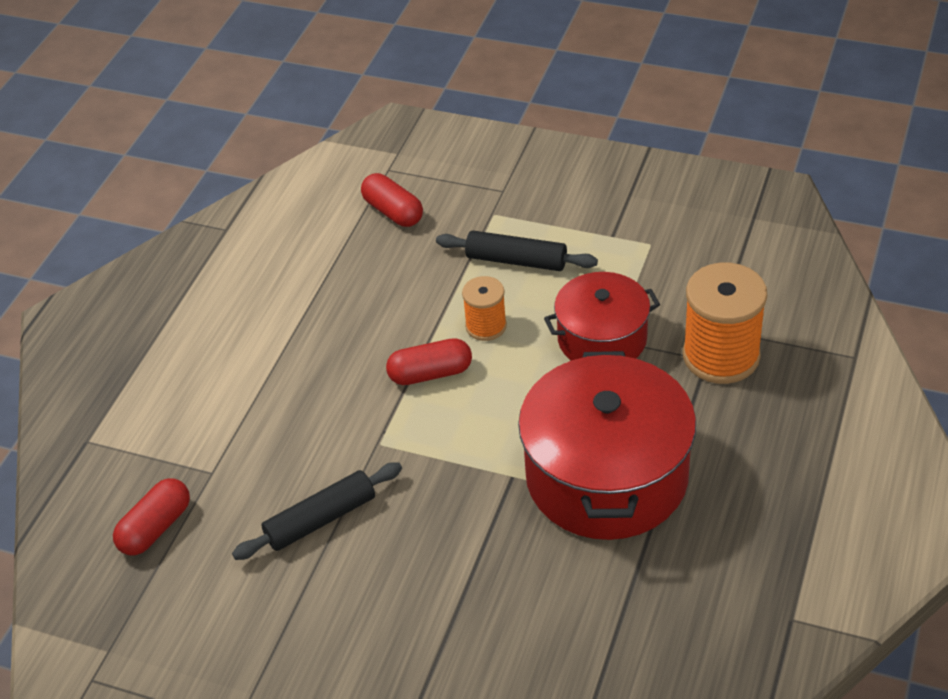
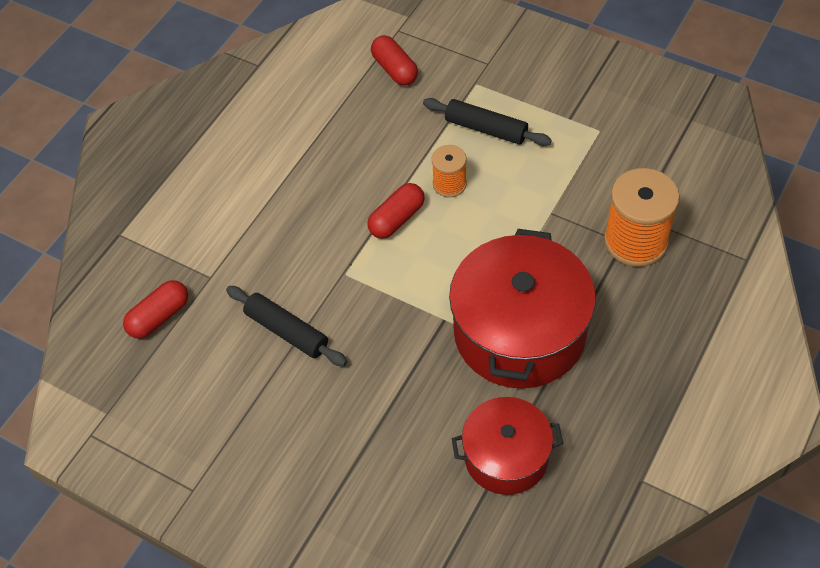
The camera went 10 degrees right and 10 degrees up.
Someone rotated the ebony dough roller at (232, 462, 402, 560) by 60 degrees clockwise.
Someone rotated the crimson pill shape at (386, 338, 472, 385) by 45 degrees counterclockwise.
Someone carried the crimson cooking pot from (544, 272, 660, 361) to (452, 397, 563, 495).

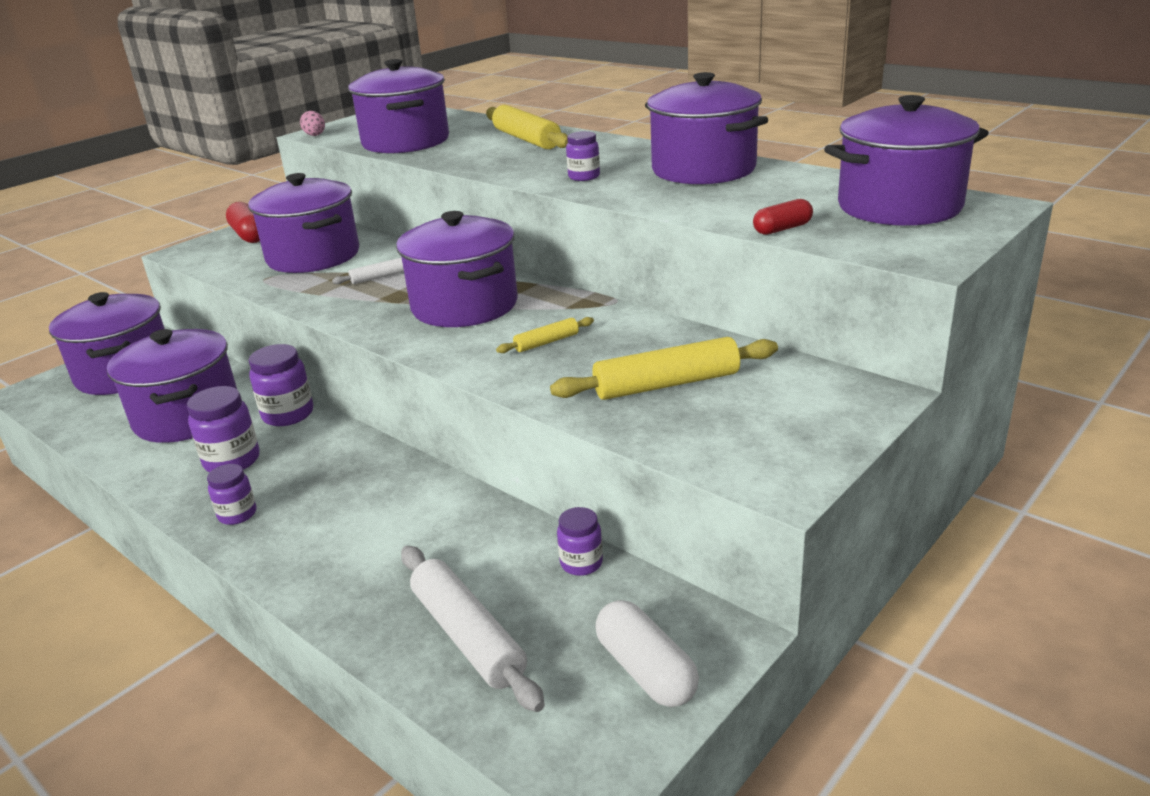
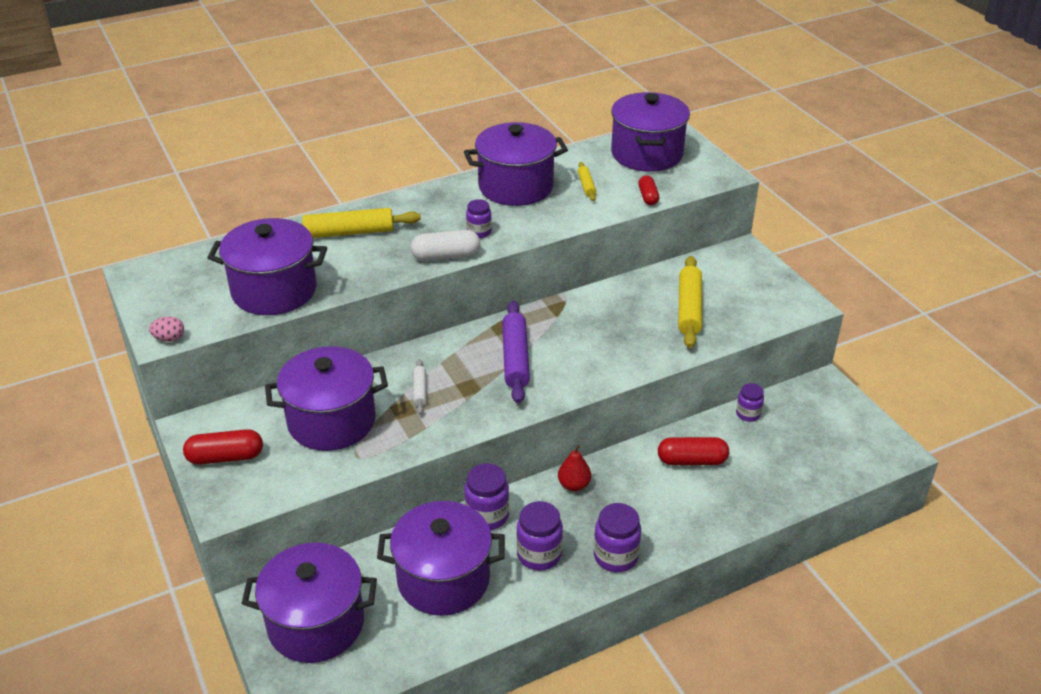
The camera went 70 degrees left and 10 degrees up.
Someone carried the snow-white pill shape from (595, 600, 699, 707) to (411, 230, 480, 261).
Someone swapped the royal purple cooking pot at (396, 211, 518, 327) for the royal purple dough roller at (502, 301, 530, 404).
Someone put down the crimson pear at (558, 445, 591, 491).
Someone carried the golden dough roller from (496, 317, 594, 353) to (578, 162, 596, 201).
Someone scaled the royal purple jam jar at (207, 464, 256, 525) by 1.59.
Someone put down the crimson pill shape at (658, 437, 729, 465).
Someone took away the snow-white dough roller at (401, 546, 545, 712).

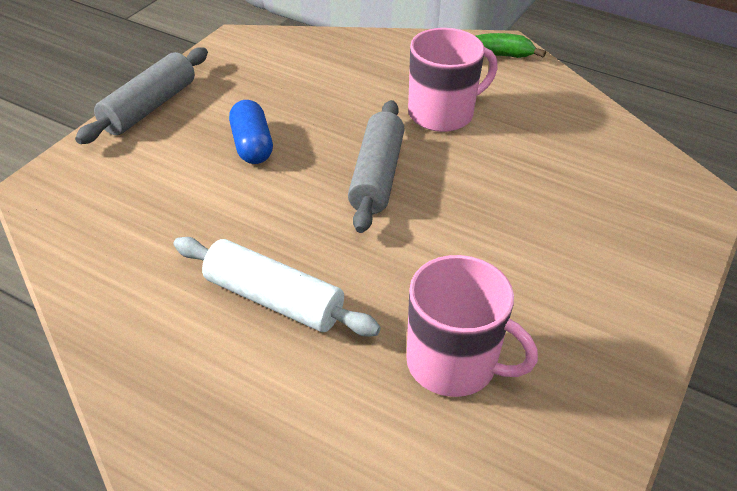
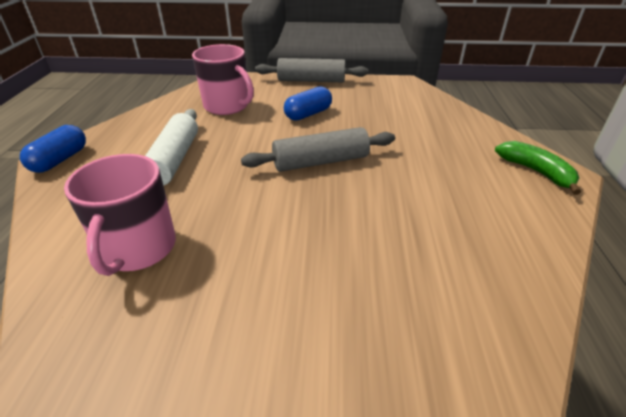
The camera went 65 degrees right and 5 degrees down.
Someone put down the royal blue pill shape at (20, 125, 86, 173).
Someone carried the pink mug from (408, 28, 498, 132) to (192, 44, 254, 115).

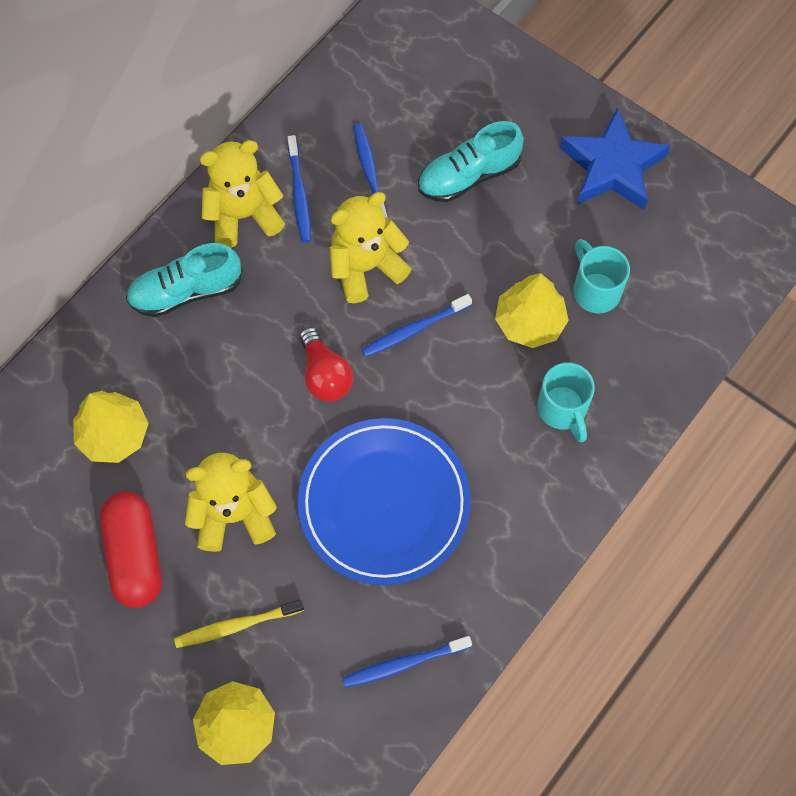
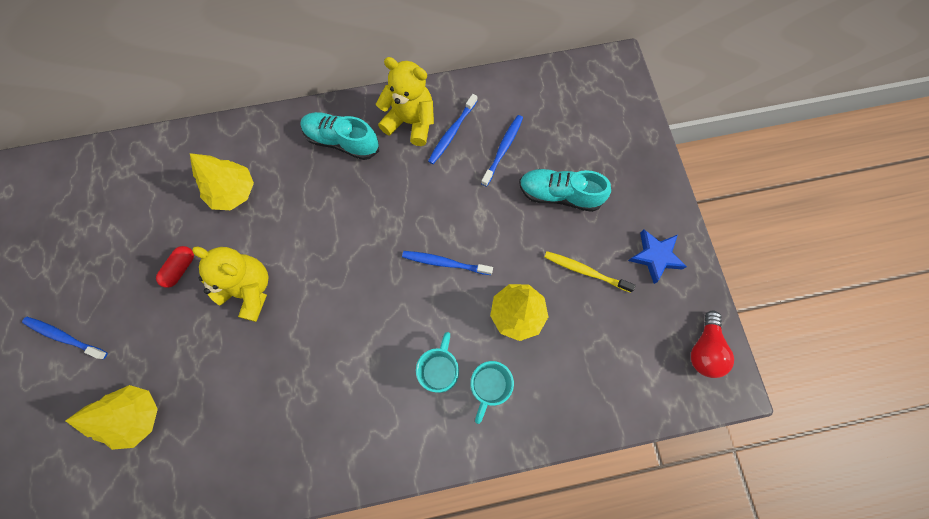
The camera went 40 degrees right and 5 degrees up.
Someone carried the royal blue tooth brush from (343, 636, 472, 688) to (22, 317, 108, 359).
Someone scaled the crimson pill shape at (100, 492, 162, 608) by 0.53.
Someone carried the turquoise mug from (573, 239, 630, 313) to (416, 332, 459, 393).
Someone carried the golden tooth brush from (174, 599, 304, 648) to (544, 251, 636, 293).
Someone scaled the royal blue star shape at (560, 108, 671, 210) by 0.64.
Someone carried the crimson lightbulb from (299, 327, 353, 402) to (691, 311, 734, 378).
Someone took away the royal blue plate at (298, 418, 471, 585).
Someone took away the golden teddy at (329, 192, 412, 303).

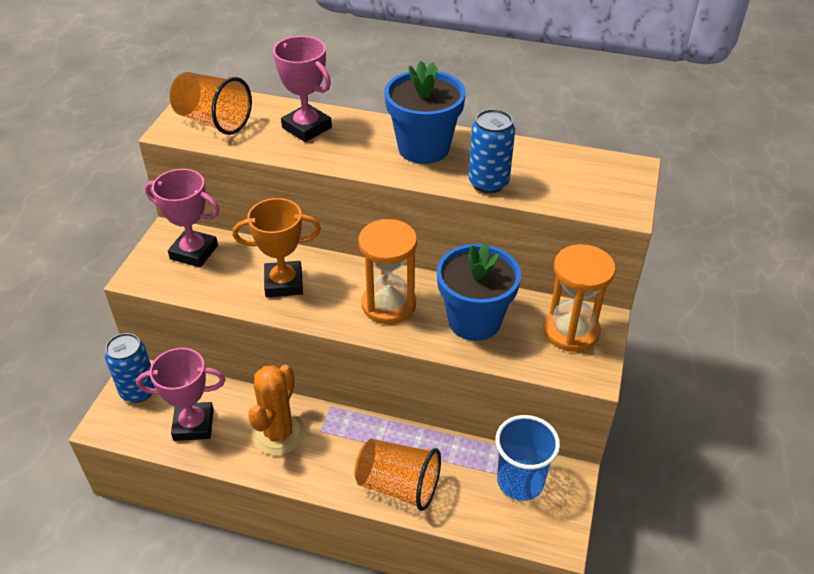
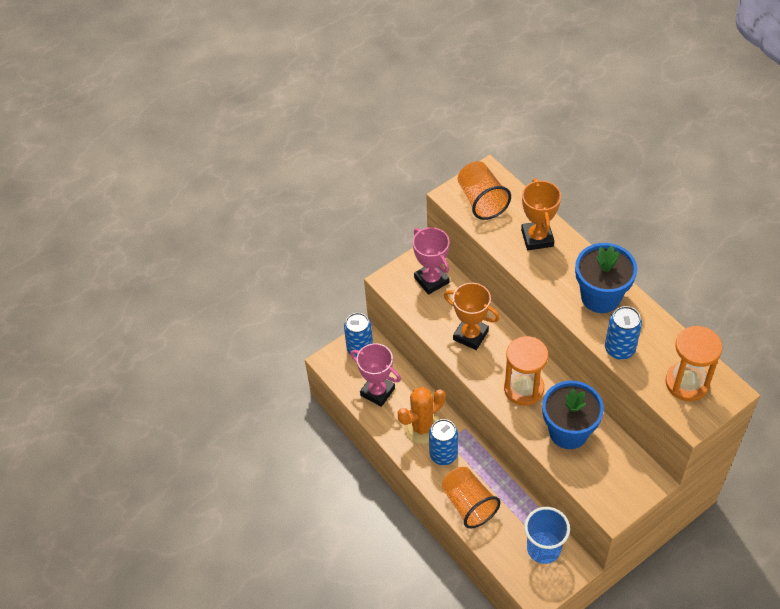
The camera went 40 degrees right and 10 degrees up.
Someone put down the royal blue tin at (429, 419, 458, 465).
Someone repainted the pink trophy at (273, 36, 332, 142), which became the orange-coloured trophy at (521, 178, 561, 250).
Someone carried the orange-coloured sandglass from (543, 244, 616, 352) to (665, 326, 722, 401).

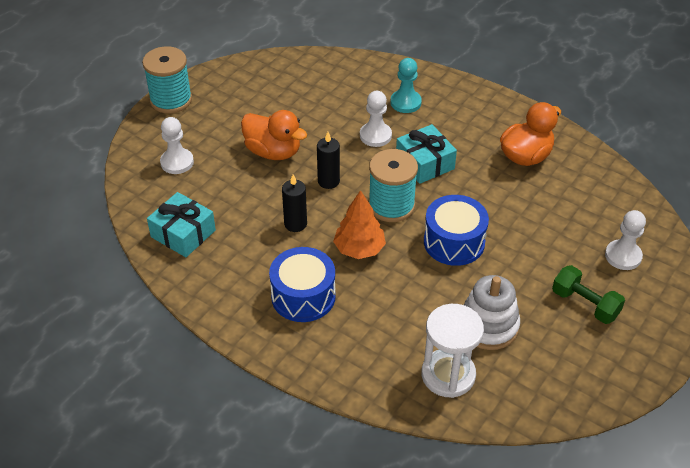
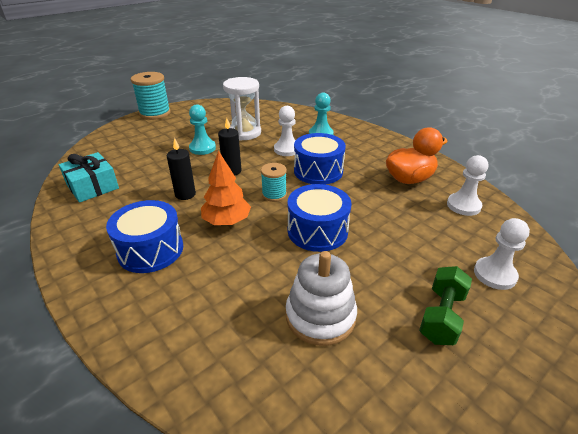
The camera went 15 degrees right and 10 degrees down.
Someone swapped the orange-coloured rubber duck at (241, 110, 307, 160) for the turquoise game pawn at (189, 104, 216, 155).
Someone carried the snow-white sandglass from (422, 304, 484, 398) to (223, 77, 261, 141).
Someone scaled the turquoise spool at (369, 149, 418, 222) by 0.59.
Someone swapped the turquoise wrapped gift at (396, 124, 457, 184) for the royal blue drum at (294, 133, 346, 185).
Someone rotated the leaf-green hand weight at (552, 265, 625, 324) by 60 degrees clockwise.
Someone carried the snow-white game pawn from (160, 117, 194, 174) to (447, 155, 488, 216).

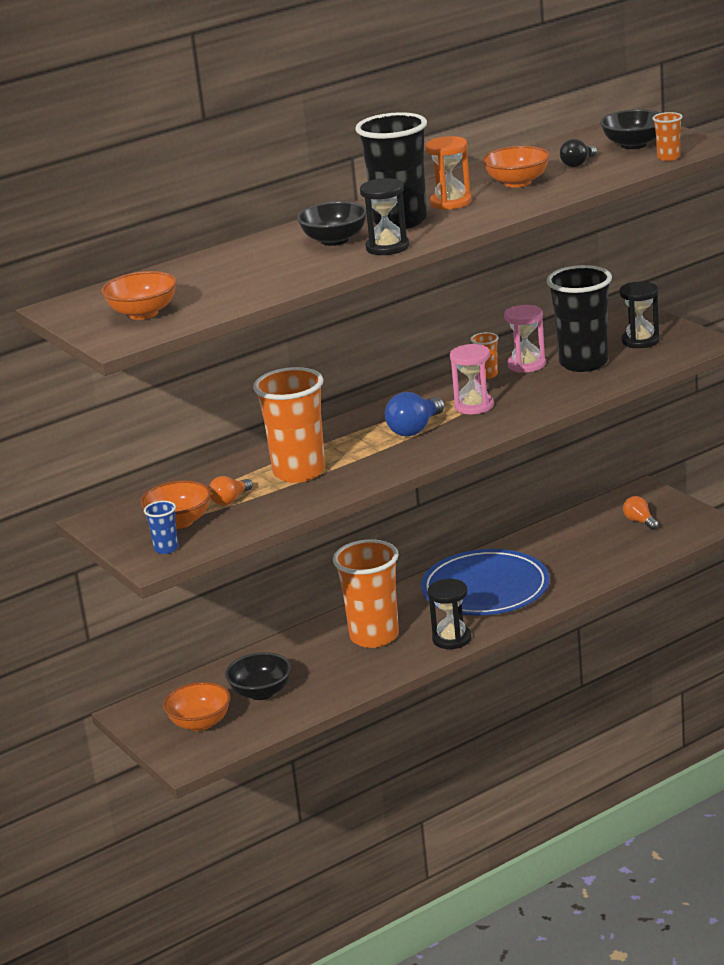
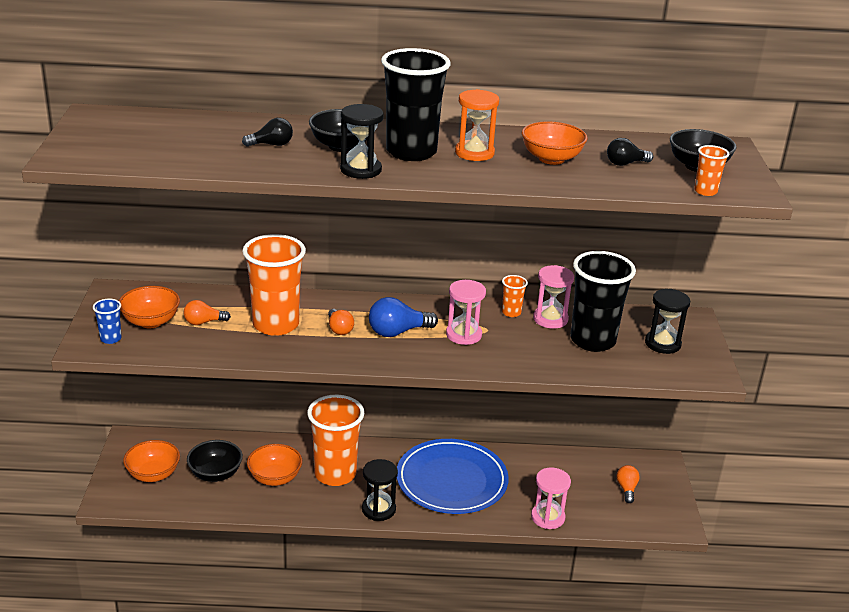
The camera went 30 degrees right and 5 degrees up.
Someone put down the ebony lightbulb at (242, 118, 293, 147).
Someone carried the orange-coloured deep dish from (102, 271, 177, 320) to (247, 444, 302, 486).
Someone put down the orange-coloured lightbulb at (328, 309, 354, 335).
Someone put down the pink sandglass at (531, 467, 571, 529).

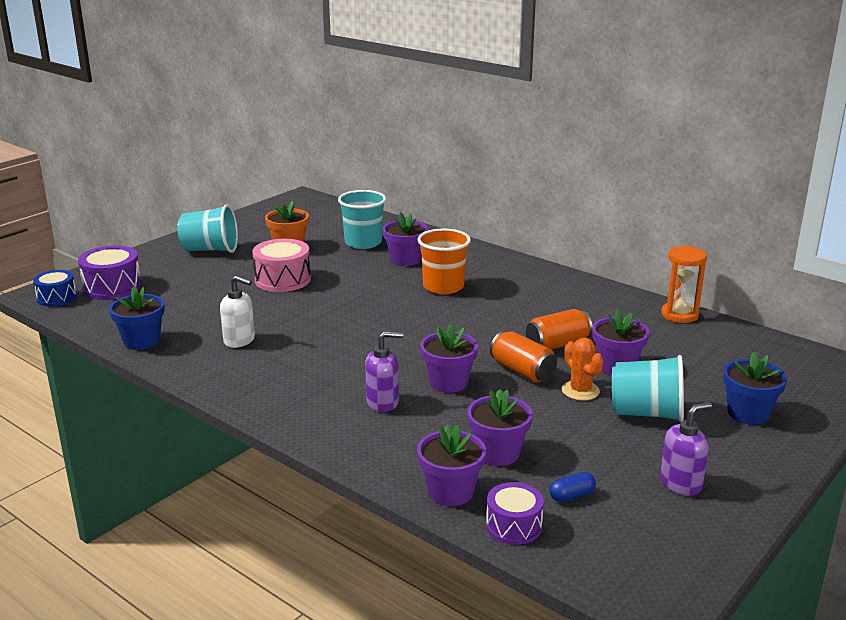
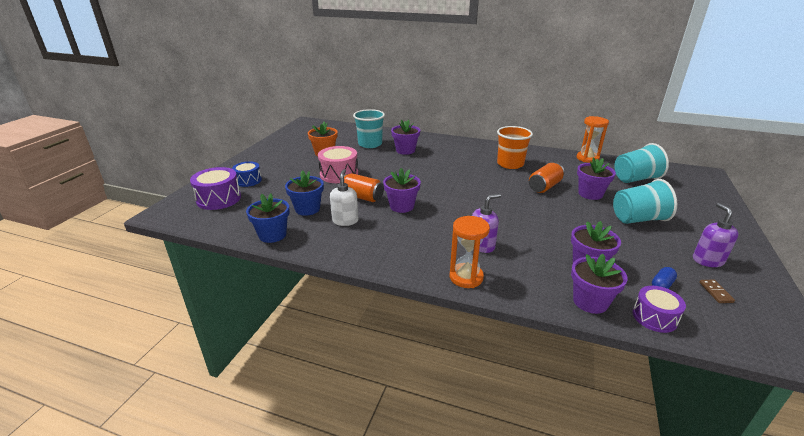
The camera went 20 degrees left and 5 degrees up.
Someone carried the royal blue drum from (33, 270, 77, 307) to (232, 161, 262, 187).
Someone carried the royal blue plant pot from (723, 351, 787, 425) to (285, 170, 324, 216).
Someone rotated the snow-white pump bottle at (220, 276, 255, 348) by 90 degrees counterclockwise.
Someone carried the orange-coloured tin from (490, 331, 557, 383) to (344, 173, 384, 202).
Someone carried the royal purple plant pot from (420, 324, 478, 393) to (383, 168, 421, 213).
Someone put down the orange-coloured sandglass at (450, 216, 490, 288).
Someone carried the orange-coloured beaker from (417, 229, 471, 294) to (497, 126, 533, 169).
Someone carried the turquoise beaker from (177, 204, 238, 253) to (615, 143, 669, 183).
Someone rotated the royal purple pump bottle at (660, 402, 712, 496) by 45 degrees counterclockwise.
Someone put down the brown domino tile at (699, 280, 735, 303).
Someone took away the orange-coloured prickly plant at (562, 338, 604, 401).

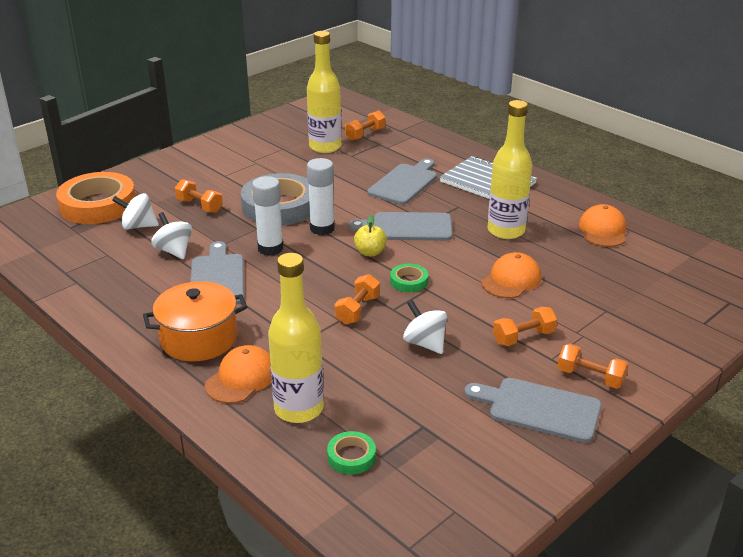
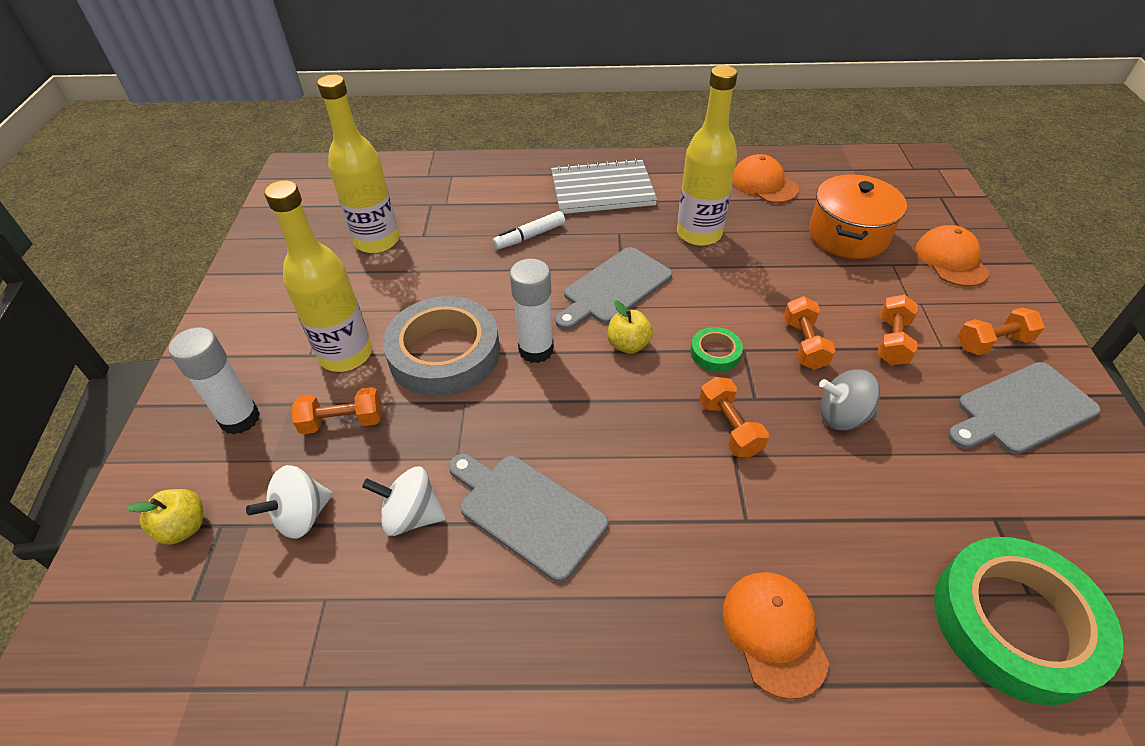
The camera went 45 degrees left and 15 degrees up.
Someone swapped the orange-coloured tape at (56, 172, 136, 224) for the golden apple at (126, 489, 203, 545).
Someone carried the snow-white stick of glue from (252, 176, 283, 256) to (169, 327, 260, 435).
Someone carried the golden bottle from (268, 253, 324, 423) to (264, 180, 372, 372).
Someone swapped the grey cutting board at (367, 158, 437, 205) for the snow-white felt pen at (493, 211, 565, 249).
Someone carried the orange-coloured hand weight from (345, 110, 386, 141) to (784, 296, 836, 370).
Someone carried the orange-coloured cooking pot from (143, 281, 247, 361) to (809, 174, 907, 259).
Someone repainted the snow-white whirligig at (403, 300, 447, 354), which became the grey whirligig at (819, 370, 880, 431).
Someone carried the orange-coloured peaked cap from (481, 252, 541, 298) to (916, 225, 990, 287).
Someone scaled the leaf-green tape at (327, 431, 376, 475) by 2.24.

